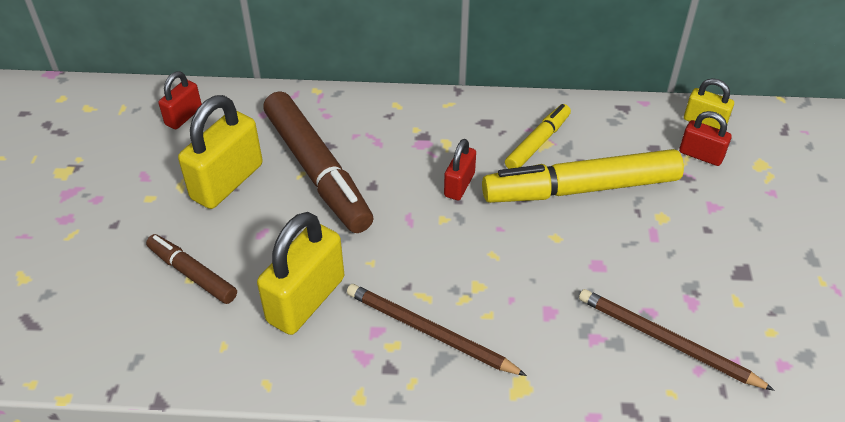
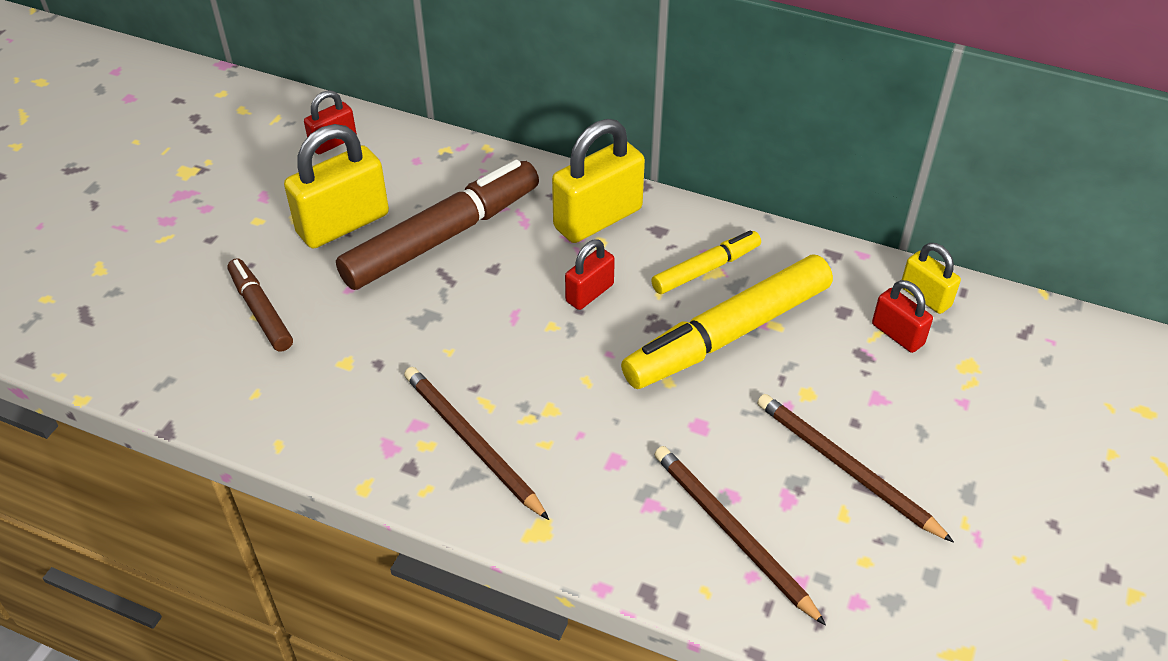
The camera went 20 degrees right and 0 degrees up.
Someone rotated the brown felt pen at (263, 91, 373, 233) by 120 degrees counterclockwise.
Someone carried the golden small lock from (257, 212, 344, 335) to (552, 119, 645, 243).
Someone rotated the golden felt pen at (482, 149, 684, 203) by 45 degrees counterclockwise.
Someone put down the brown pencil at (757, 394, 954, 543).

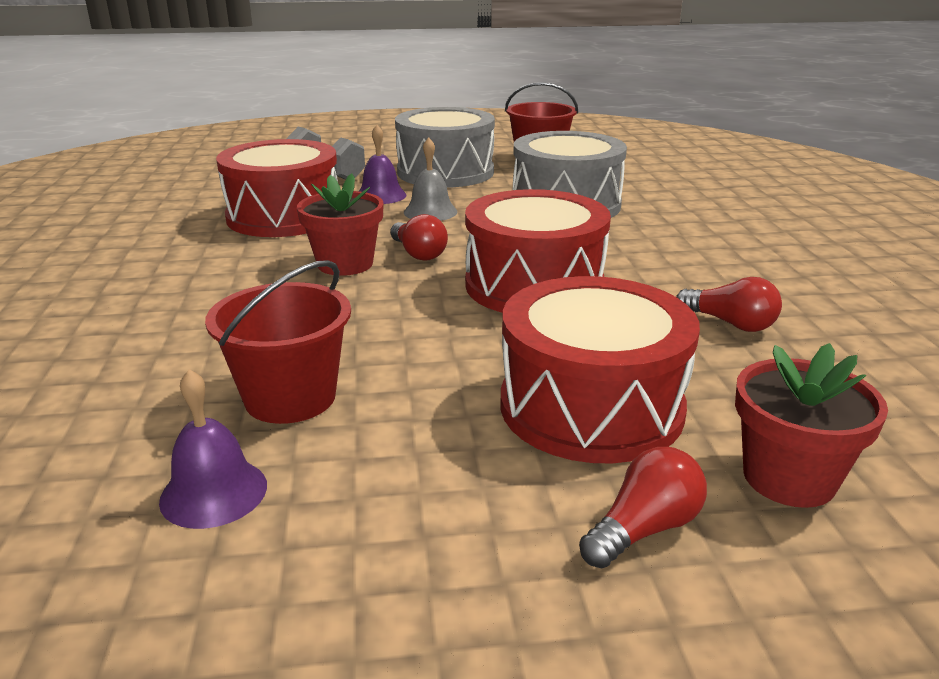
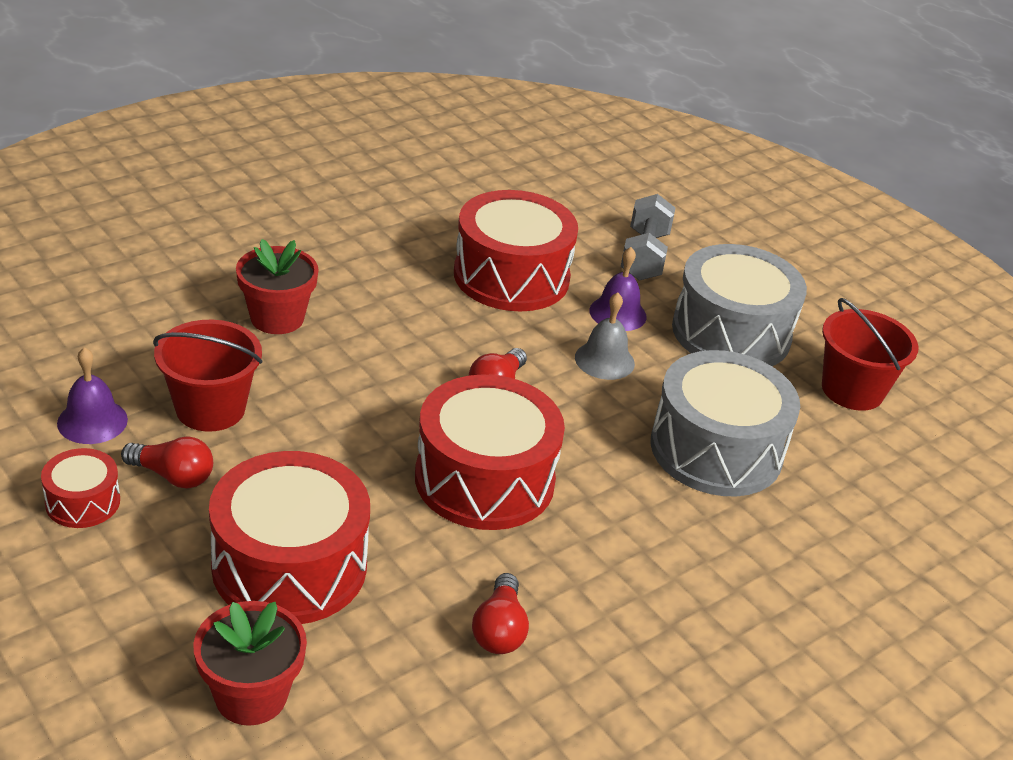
The camera went 55 degrees right and 10 degrees up.
Someone put down the crimson drum at (41, 448, 120, 528).
Someone carried the crimson lightbulb from (579, 447, 707, 568) to (121, 436, 213, 489).
Someone carried the crimson plant pot from (297, 173, 384, 276) to (236, 239, 319, 334).

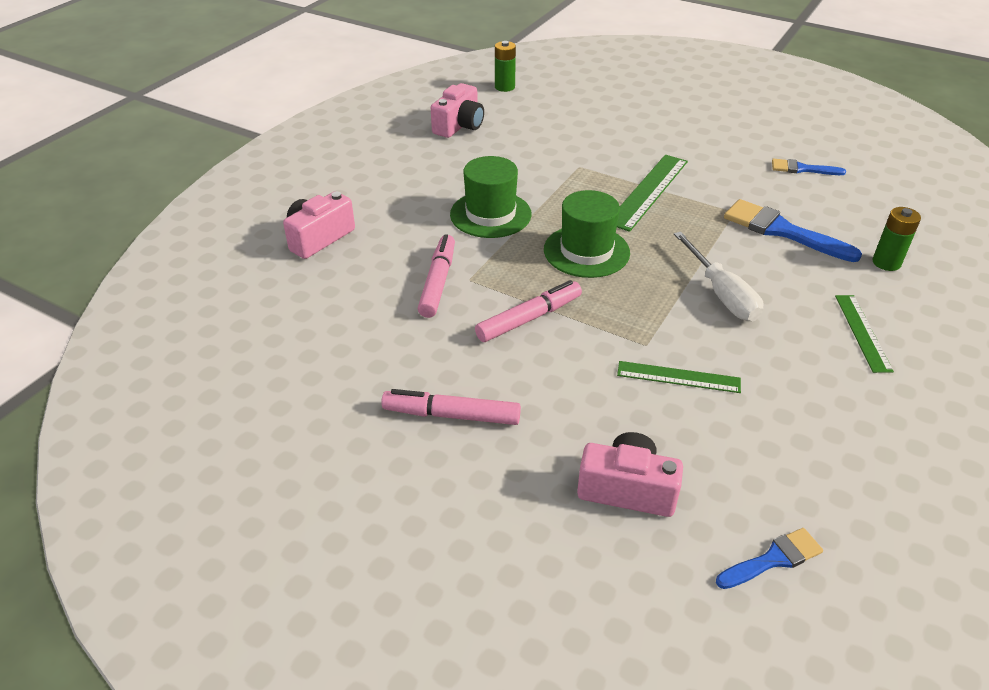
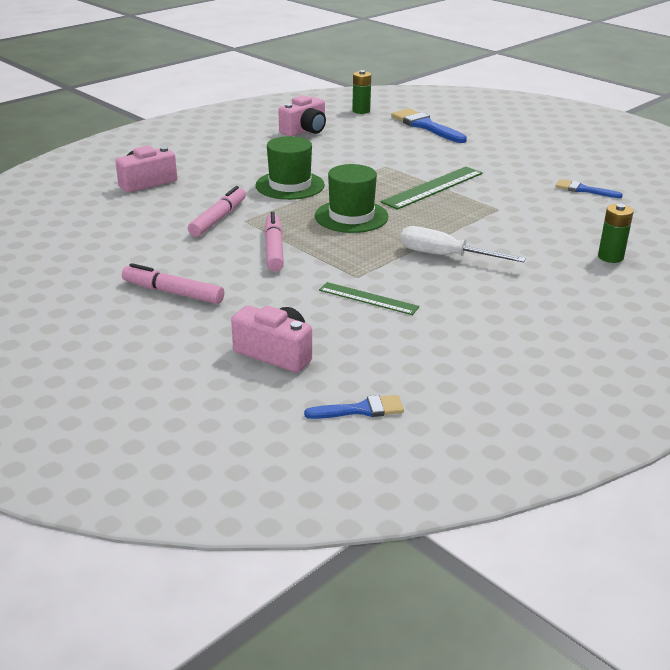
The camera went 15 degrees right and 10 degrees down.
Someone rotated the pink felt pen at (475, 280, 582, 342) by 75 degrees counterclockwise.
Someone carried the royal blue brush from (724, 199, 862, 262) to (391, 109, 467, 143).
Someone rotated the snow-white hand screwdriver at (674, 232, 764, 321) by 120 degrees clockwise.
Someone took away the leaf-green straightedge at (835, 295, 894, 373).

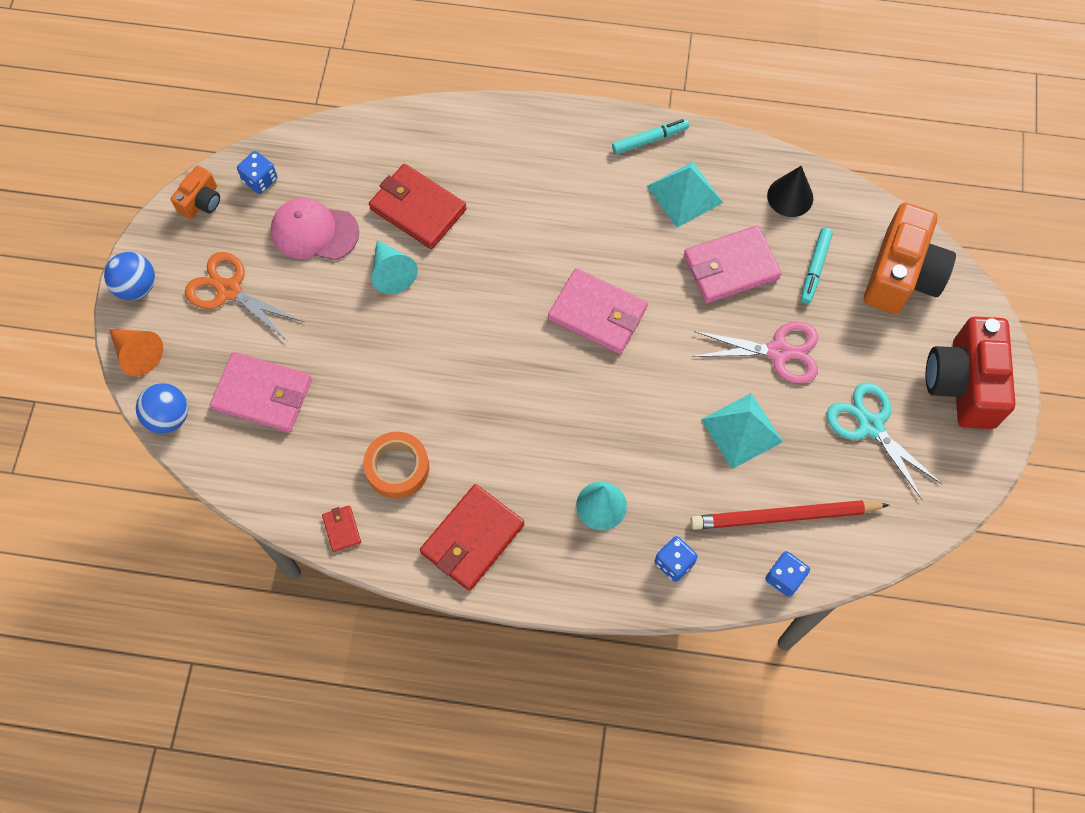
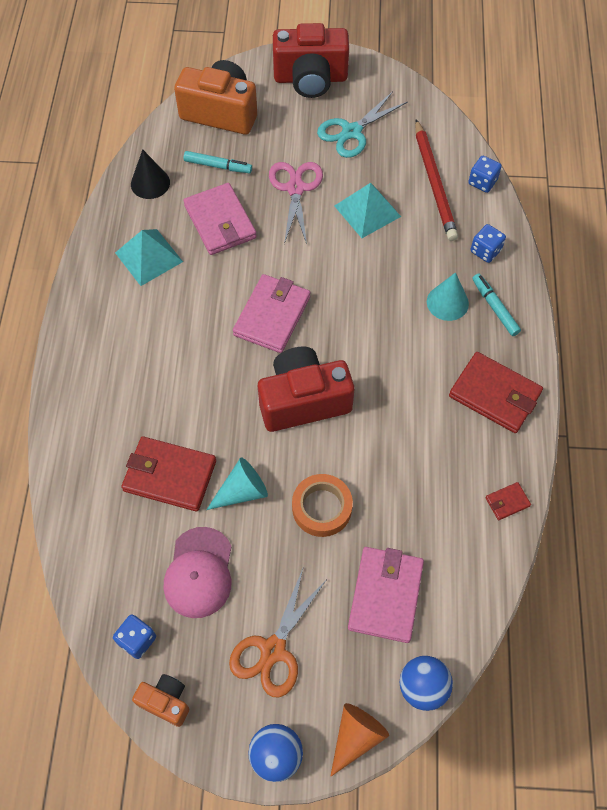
The camera went 95 degrees left and 5 degrees down.
Someone rotated the crimson billfold at (369, 164, 467, 249) by 75 degrees clockwise.
Someone put down the crimson photo camera at (258, 347, 354, 432).
Someone carried the orange-coloured tape from (363, 432, 429, 498) to (292, 474, 353, 537).
Someone carried the turquoise felt pen from (612, 119, 689, 154) to (472, 274, 521, 336).

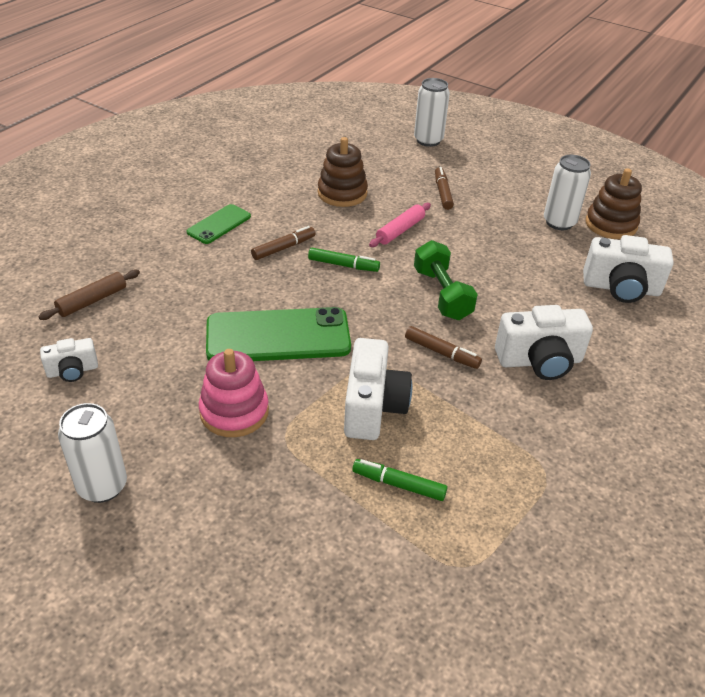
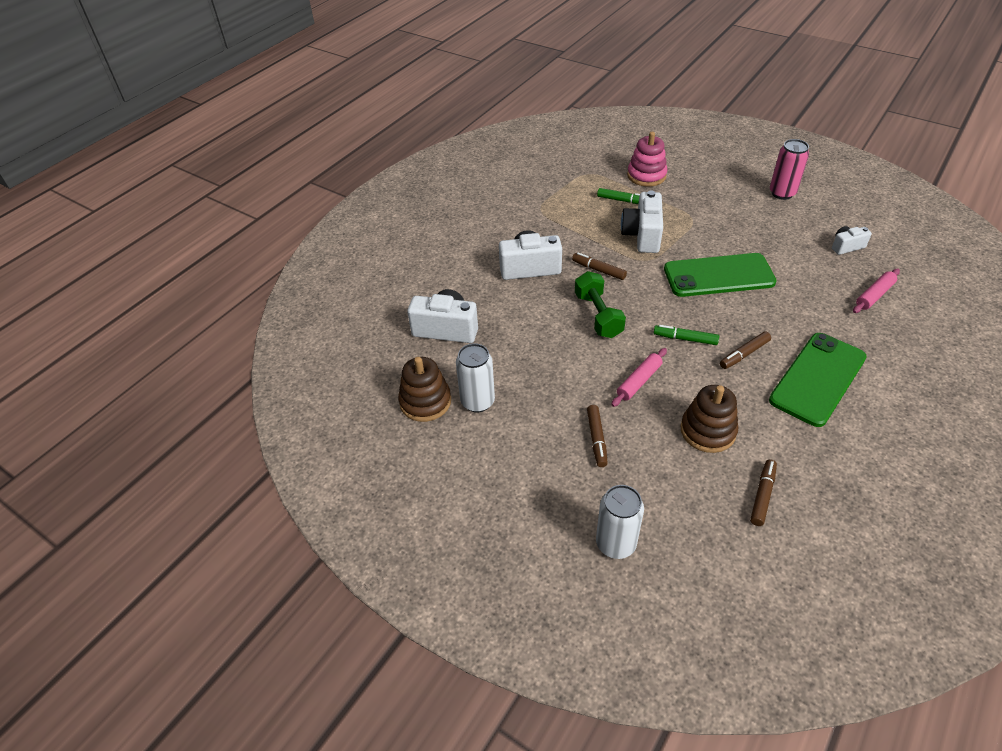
The camera went 175 degrees left and 5 degrees up.
Someone carried the pink stacking rings from (199, 349, 269, 437) to (627, 132, 667, 187).
Someone put down the brown felt pen at (750, 459, 777, 526).
Someone scaled the leaf-green phone at (187, 204, 251, 244) by 1.86.
Someone repainted the snow-white tin at (58, 403, 127, 503), which became the pink tin at (770, 139, 809, 200).
Someone repainted the brown dough roller at (38, 270, 140, 320), which became the pink dough roller at (853, 269, 900, 313).

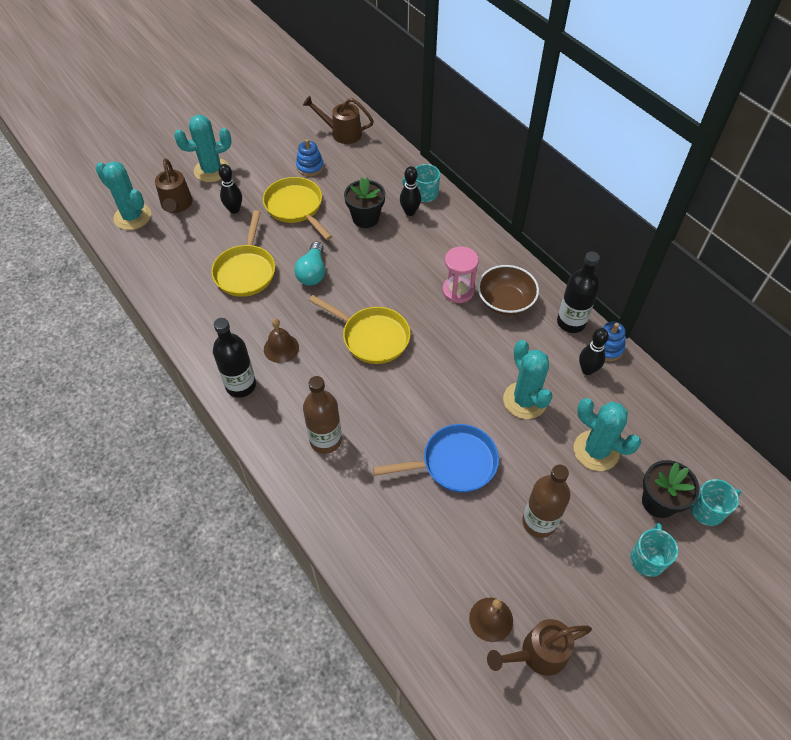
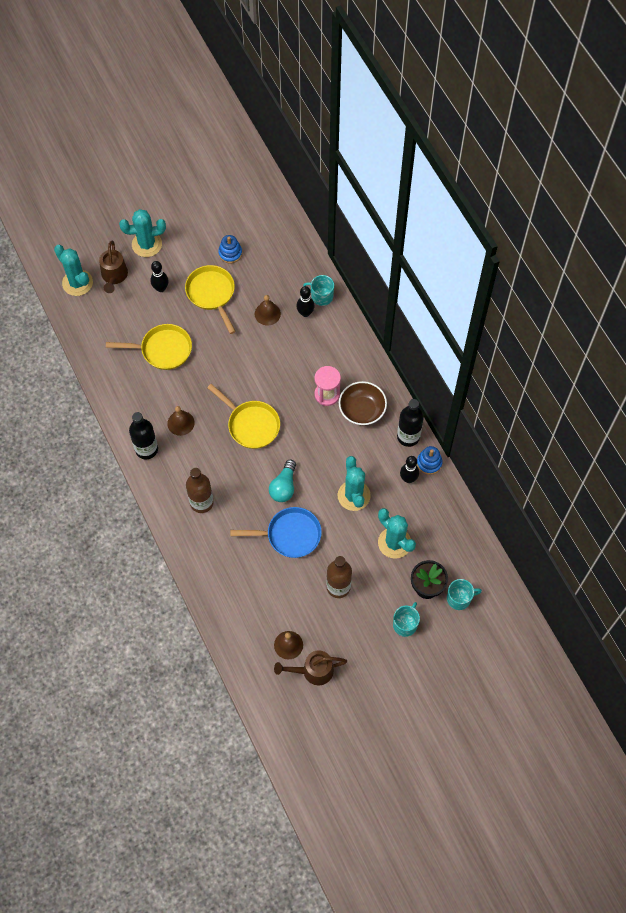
The camera went 10 degrees right and 10 degrees up.
Someone rotated the golden pan at (211, 210, 275, 297) by 105 degrees counterclockwise.
Someone swapped the ebony plant pot at (344, 177, 385, 228) for the brown school bell at (255, 295, 281, 325).
Someone carried the turquoise lightbulb from (294, 241, 325, 286) to (269, 460, 296, 502).
Someone took away the brown sprinkling can at (303, 96, 374, 144).

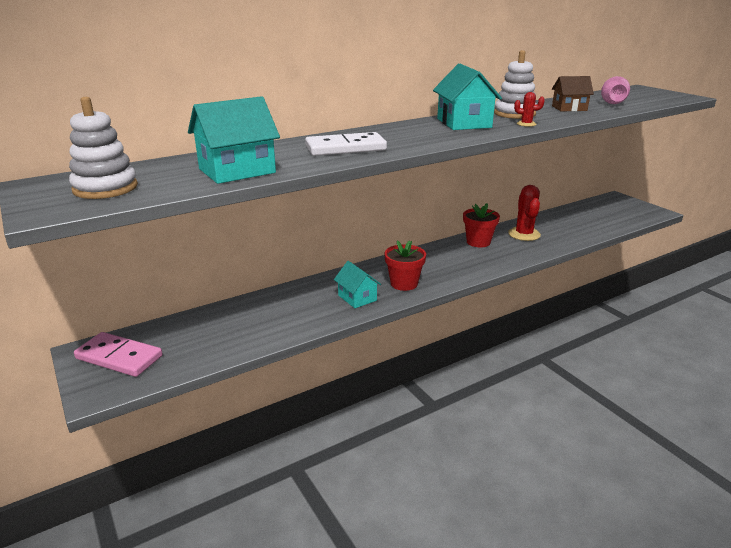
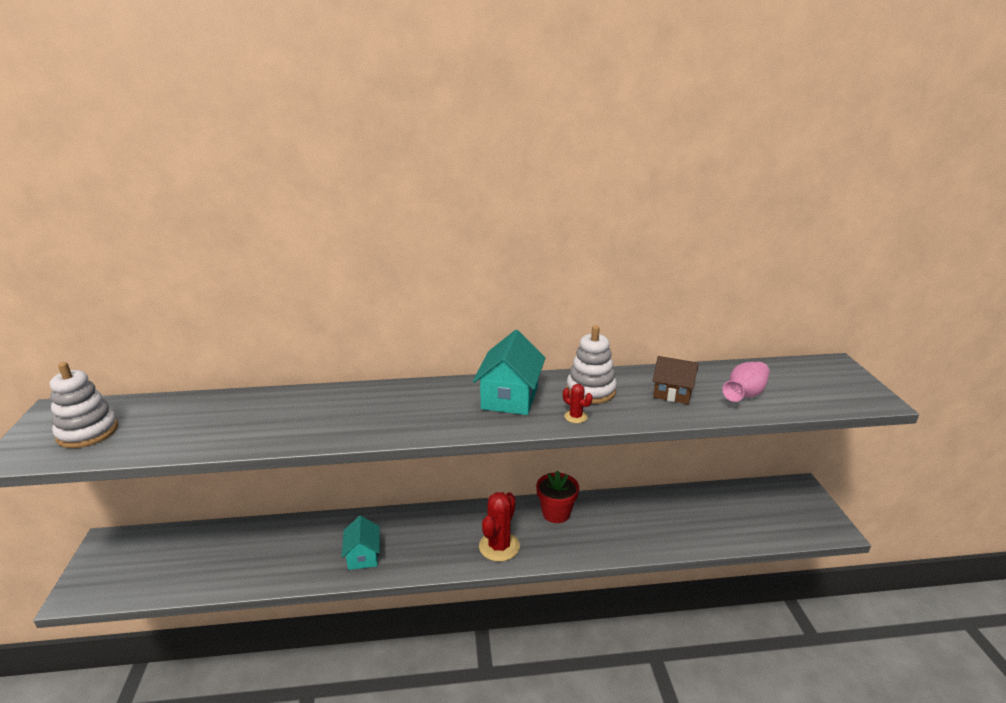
The camera went 25 degrees right and 0 degrees up.
Someone carried the crimson prickly plant from (508, 185, 541, 241) to (479, 492, 520, 562).
Someone took away the pink domino tile at (74, 332, 163, 377).
Someone took away the turquoise cottage at (188, 96, 280, 184).
Someone took away the snow-white domino tile at (305, 132, 387, 156).
Someone took away the crimson plant pot at (384, 240, 426, 291).

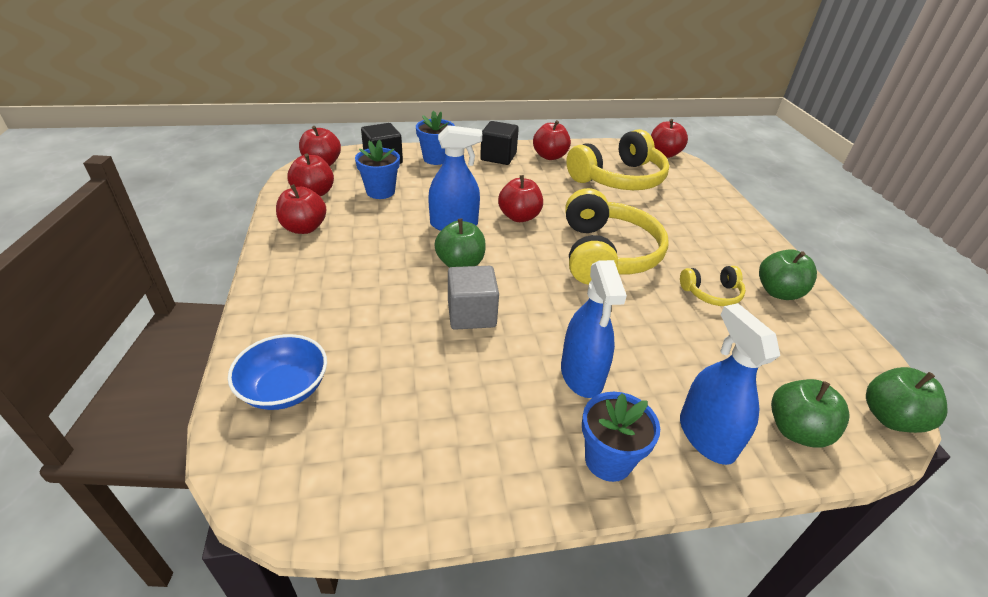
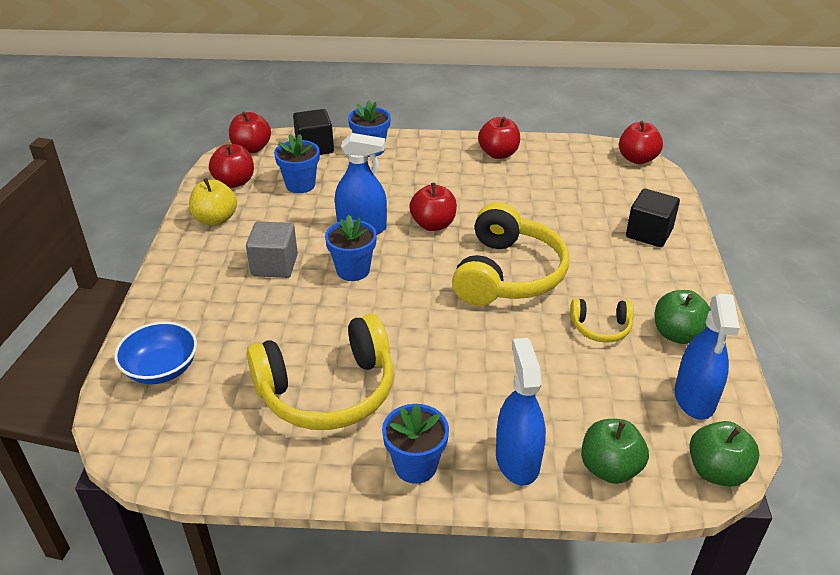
The camera went 15 degrees right and 0 degrees up.
Someone repainted the crimson apple at (276, 184, 327, 234), which became the golden apple at (189, 178, 237, 226).
Someone carried the grey block from (448, 266, 499, 330) to (246, 221, 298, 278).
Someone carried the golden headphones from (566, 129, 669, 190) to (246, 314, 394, 430).
Someone swapped the leaf-green apple at (434, 219, 486, 268) for the royal blue plant pot at (325, 215, 377, 281).
Someone carried the ebony block from (480, 121, 519, 165) to (626, 189, 680, 247).
Someone carried the royal blue sprayer from (561, 260, 627, 398) to (675, 294, 740, 420).

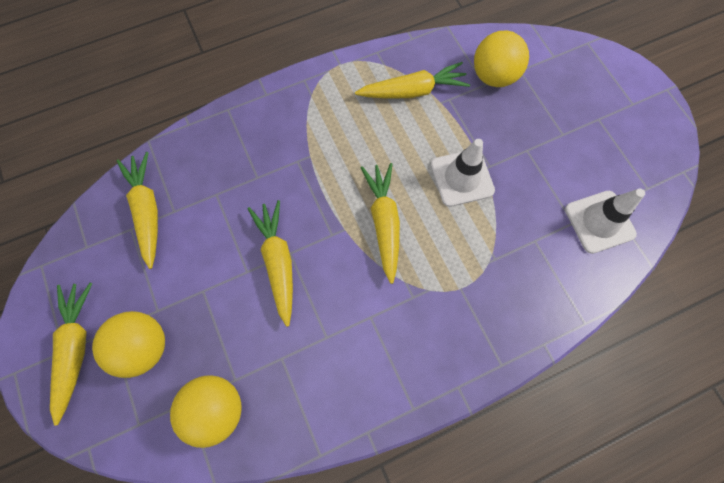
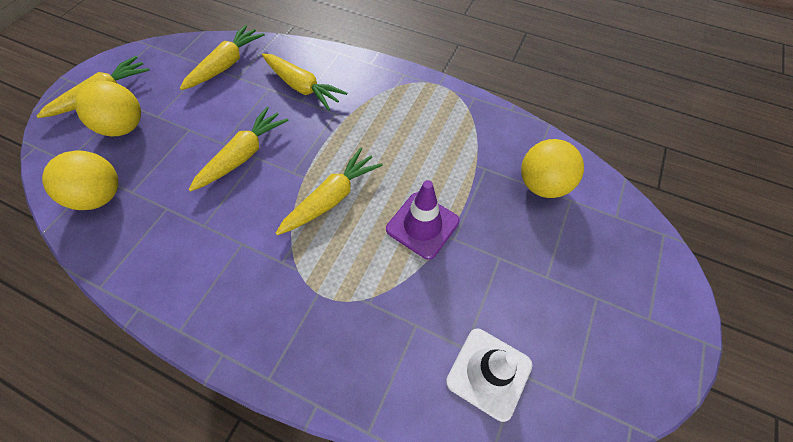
The camera went 50 degrees right and 10 degrees down.
Someone carried the golden root vegetable from (355, 62, 470, 99) to (262, 53, 347, 110).
Someone repainted the snow-white traffic cone at (431, 139, 495, 207), which became the royal purple traffic cone at (386, 180, 460, 260).

